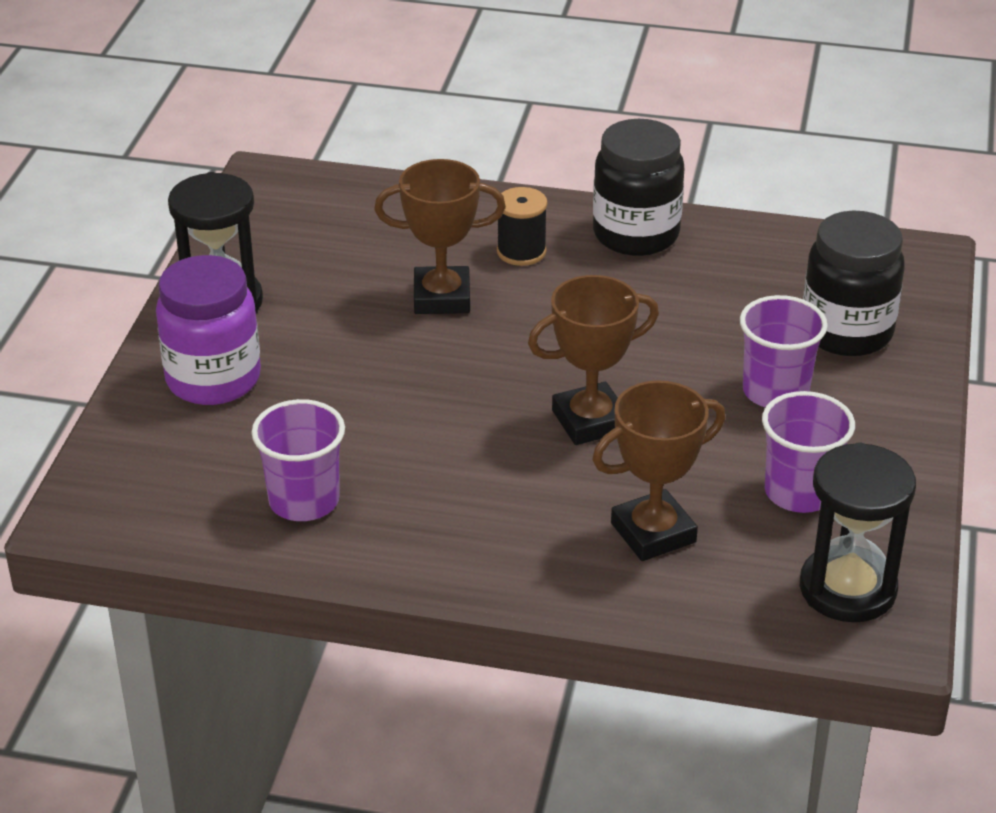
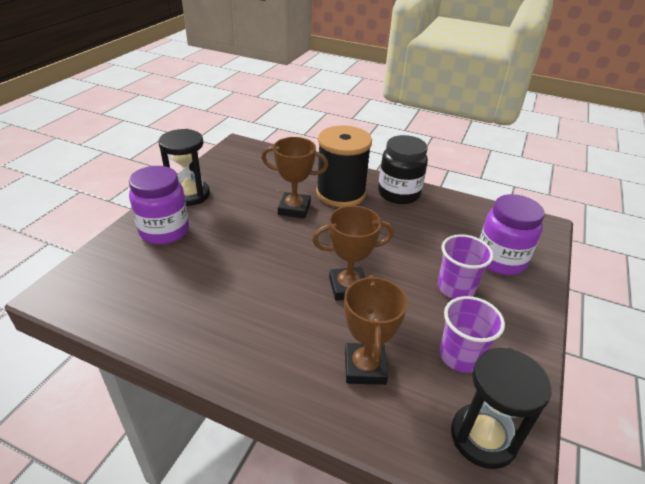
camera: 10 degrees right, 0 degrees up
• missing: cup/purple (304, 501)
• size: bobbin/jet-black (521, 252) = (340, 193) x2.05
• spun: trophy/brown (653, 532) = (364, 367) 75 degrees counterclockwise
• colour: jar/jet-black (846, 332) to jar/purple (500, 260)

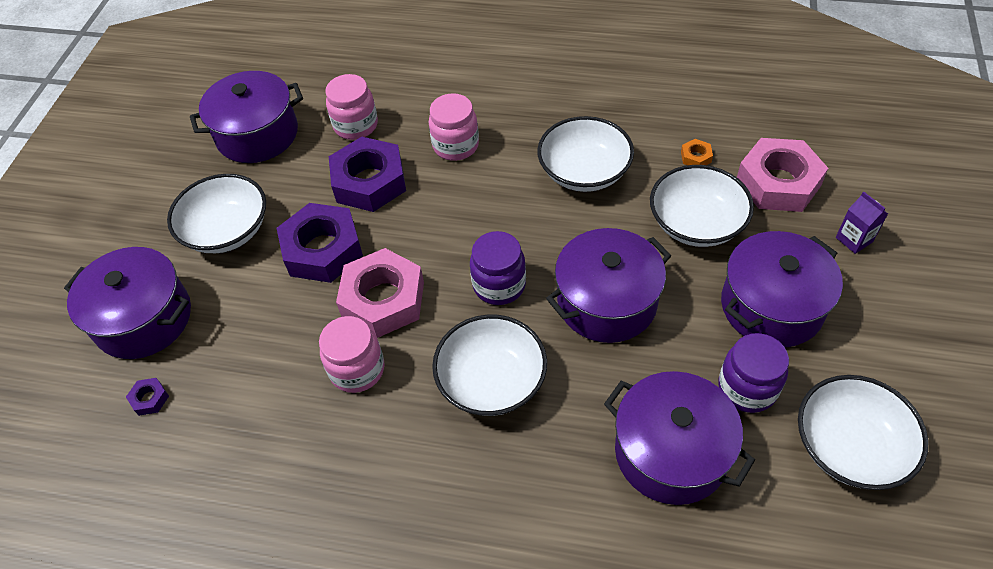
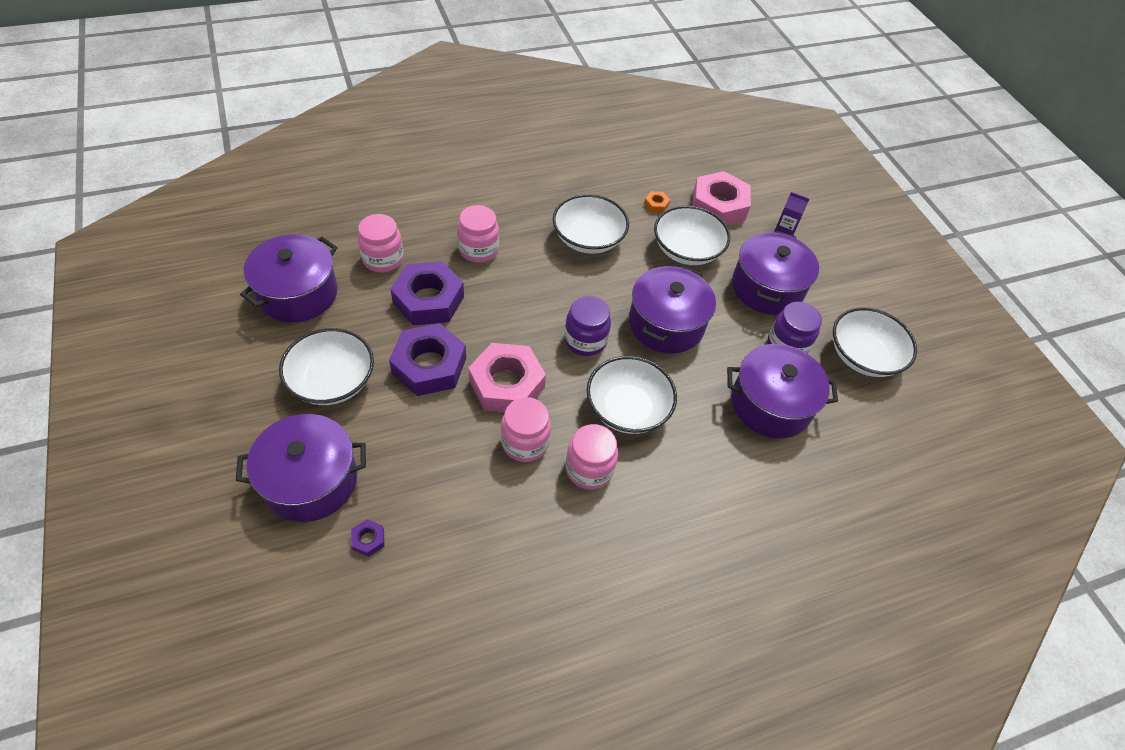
camera: 40 degrees left, 0 degrees up
• appeared: jar/rosy (589, 469)

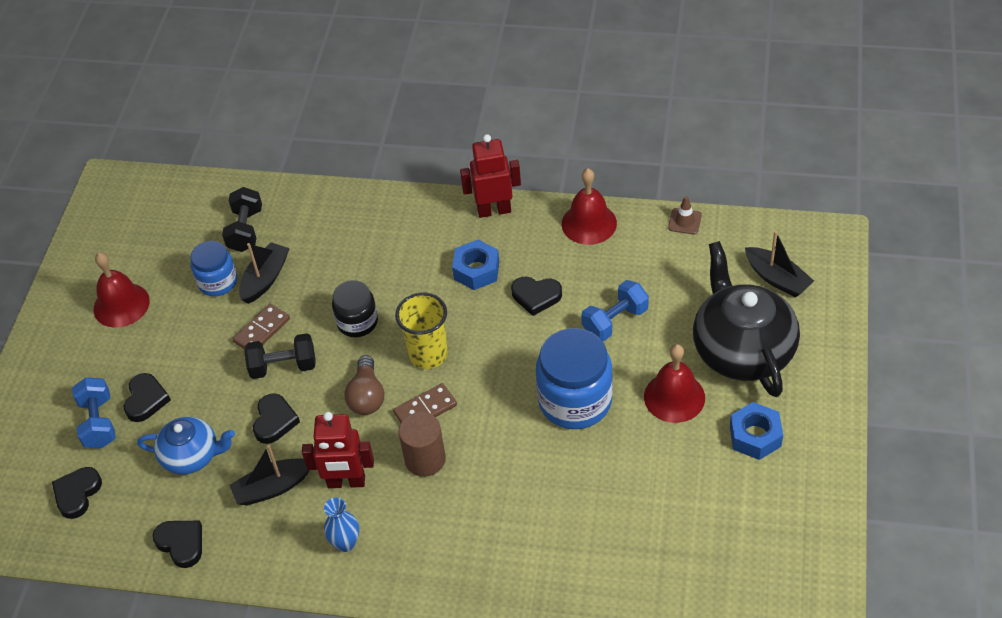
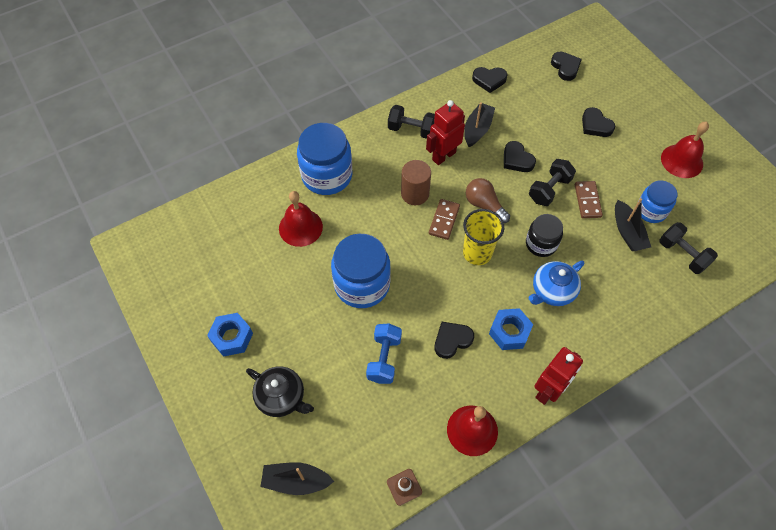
camera: 135 degrees right, 10 degrees up
• missing: hand weight/cobalt (99, 423)
• relocated: china teapot/cobalt (192, 456) to (552, 291)
• exchanged: vase/cobalt (345, 543) to hand weight/jet-black (411, 130)
• relocated: bell/red (674, 397) to (300, 227)
• size: china teapot/jet-black (742, 350) = (282, 397) x0.58
• appeared: jar/cobalt (327, 175)

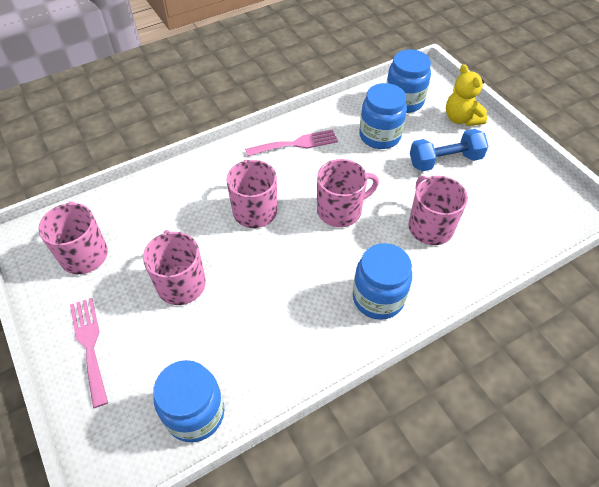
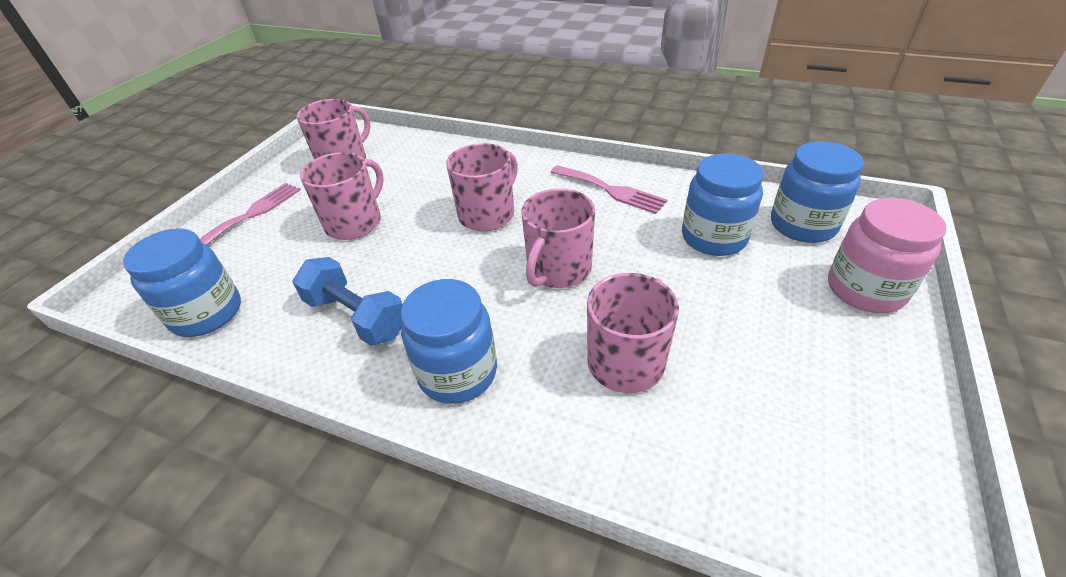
camera: 55 degrees right, 10 degrees down
• spun: coffee mug/rosy (340, 210) = (558, 270) 90 degrees clockwise
• relocated: hand weight/cobalt (445, 161) to (356, 316)
• exchanged: teddy/yellow (461, 119) to jar/rosy (865, 289)

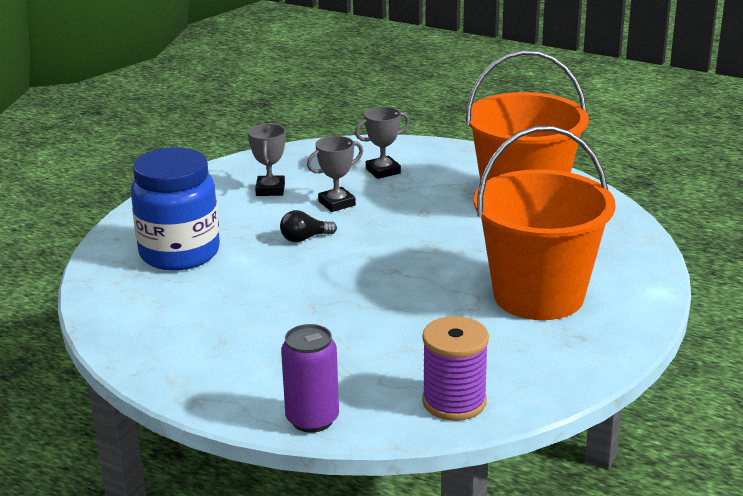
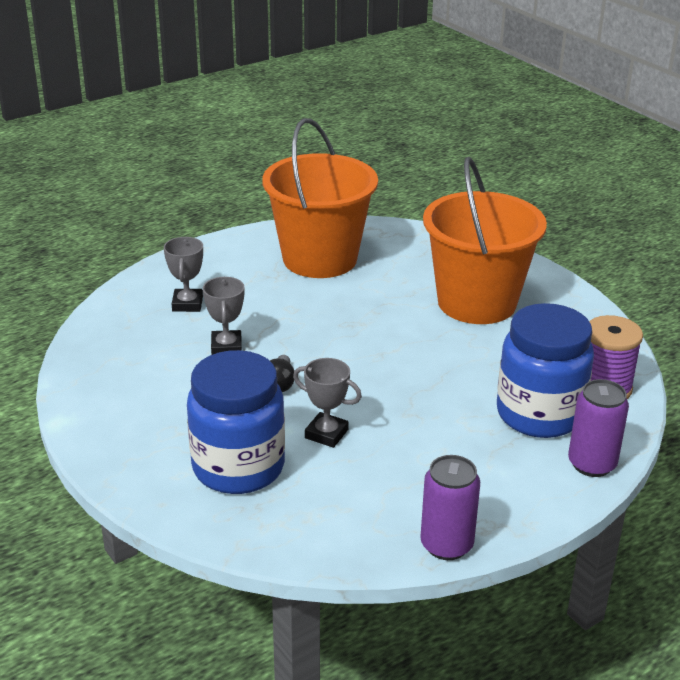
camera: 65 degrees left, 5 degrees up
• relocated: trophy/ash-grey (270, 190) to (326, 434)
• appeared: soda can/purple (446, 545)
• appeared: jar/cobalt (539, 414)

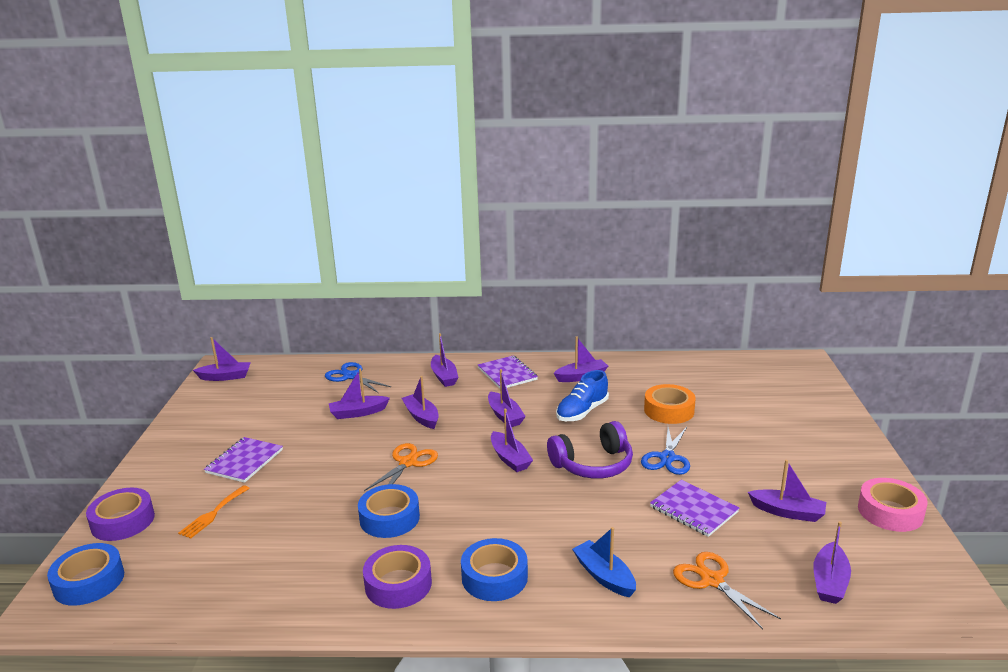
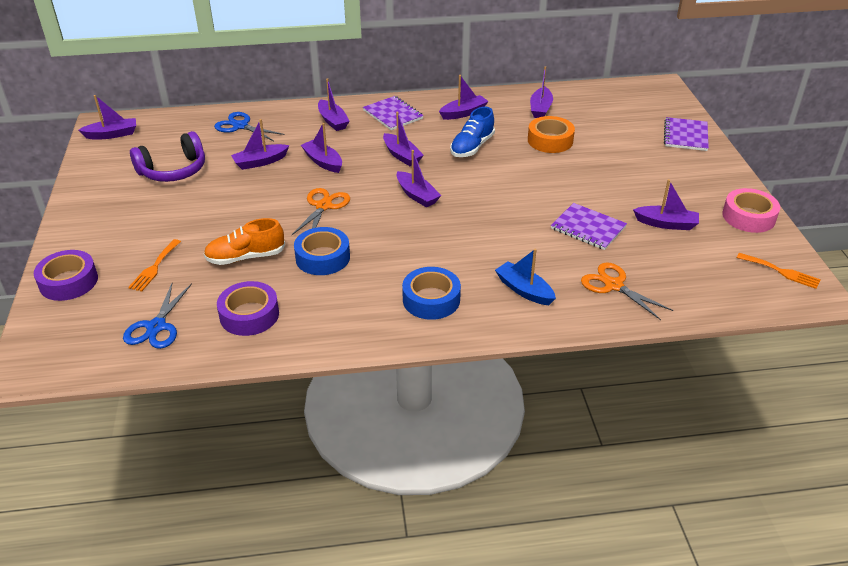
camera: 10 degrees left, 15 degrees up
• missing: sticky tape/cobalt (89, 581)
• relocated: notepad/purple (244, 461) to (685, 135)
• relocated: sticky tape/purple (398, 584) to (249, 315)
• relocated: headset/purple (593, 464) to (173, 170)
• relocated: pair of scissors/cobalt (667, 458) to (156, 327)
• relocated: sailboat/purple (829, 582) to (540, 108)
• appeared: lace-up shoe/orange-coloured (245, 257)
• appeared: table fork/orange-coloured (781, 271)

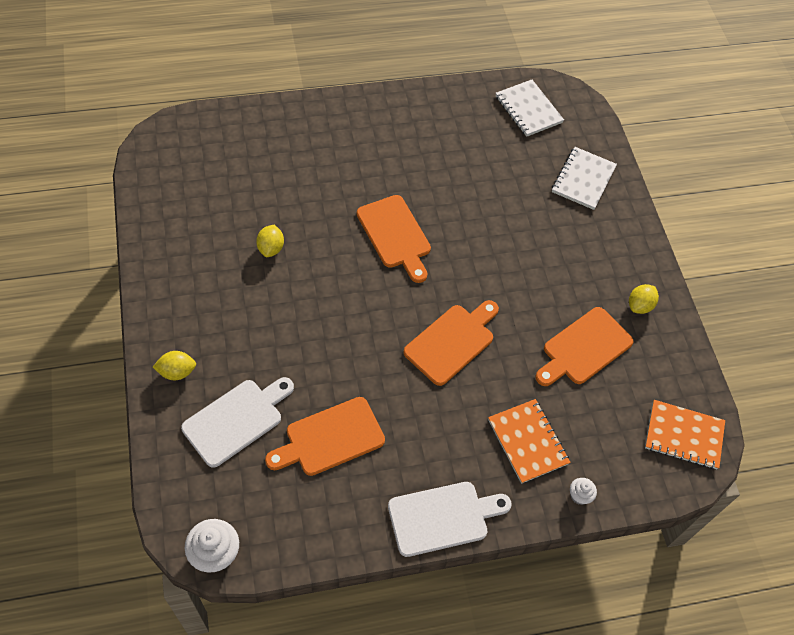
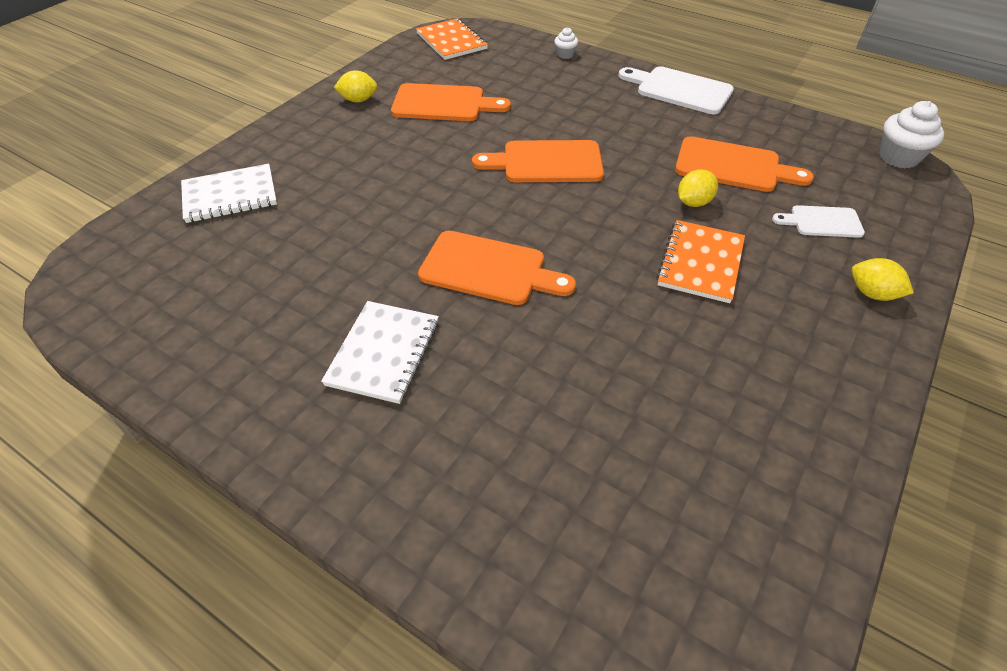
camera: 130 degrees left, 10 degrees down
• size: chopping board/pure white (236, 420) = (822, 222) x0.60
• relocated: lemon/yellow (271, 248) to (693, 202)
• spun: chopping board/orange-coloured (395, 235) = (488, 269) 90 degrees clockwise
• relocated: notepad/orange-coloured (528, 441) to (700, 263)
• relocated: notepad/pure white (528, 109) to (384, 353)

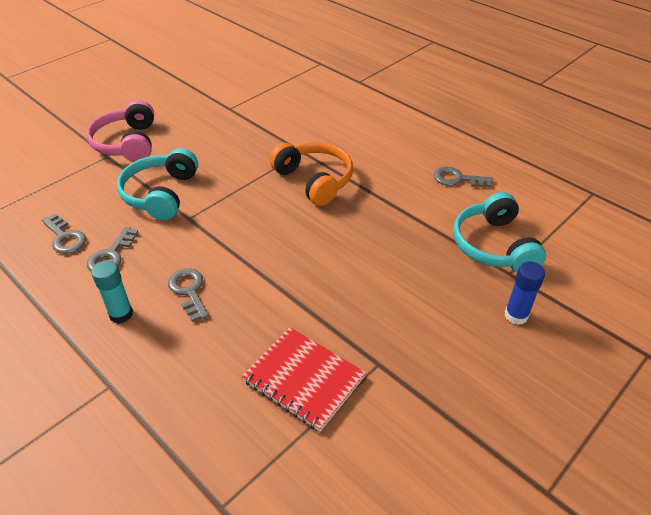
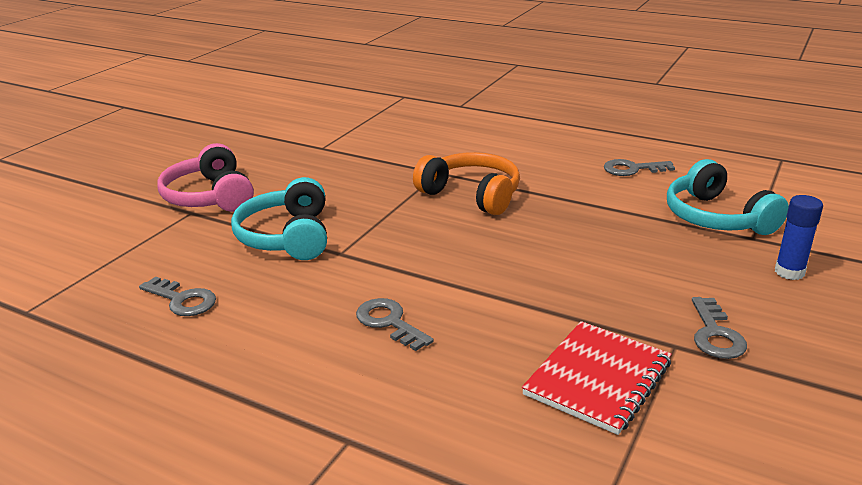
camera: 15 degrees left, 15 degrees down
• relocated: latchkey/ash-grey (111, 255) to (715, 334)
• missing: glue/aqua (121, 314)
• spun: notepad/red (304, 379) = (597, 378) 75 degrees counterclockwise

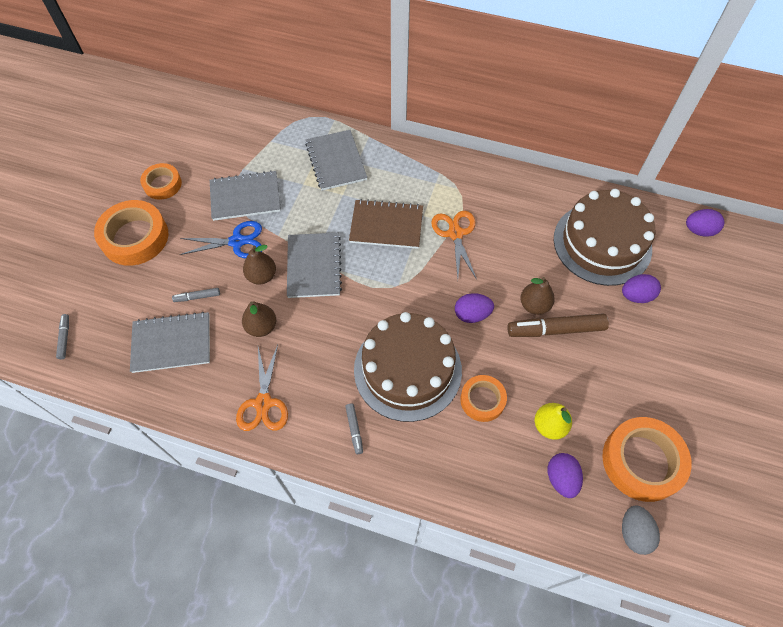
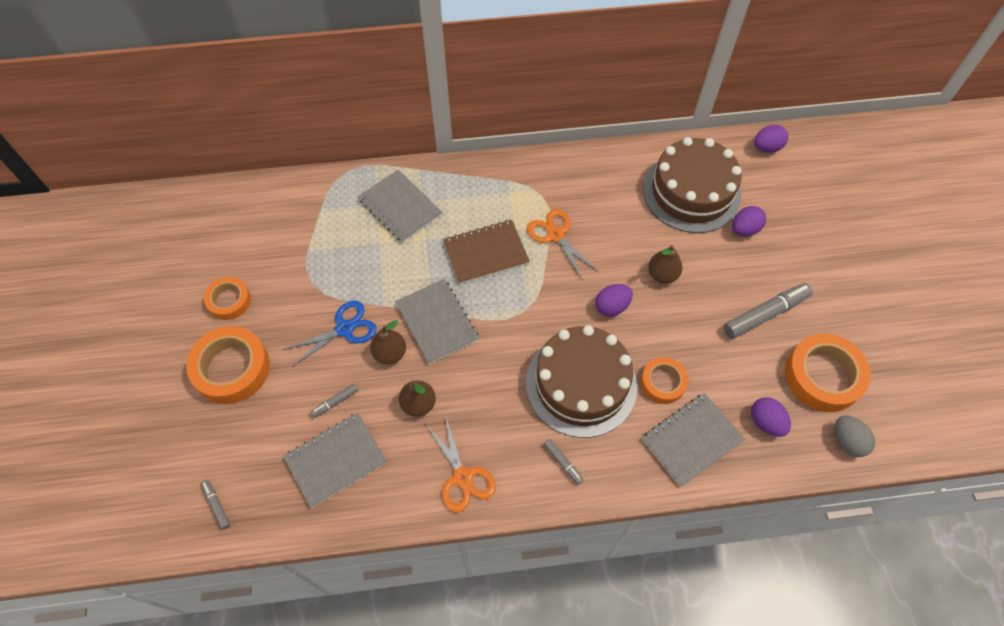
camera: 25 degrees left, 0 degrees up
• relocated: notepad/ash-grey (245, 197) to (691, 440)
• missing: felt pen/brown (556, 330)
• missing: pear/yellow (549, 426)
• appeared: felt pen/ash-grey (765, 314)

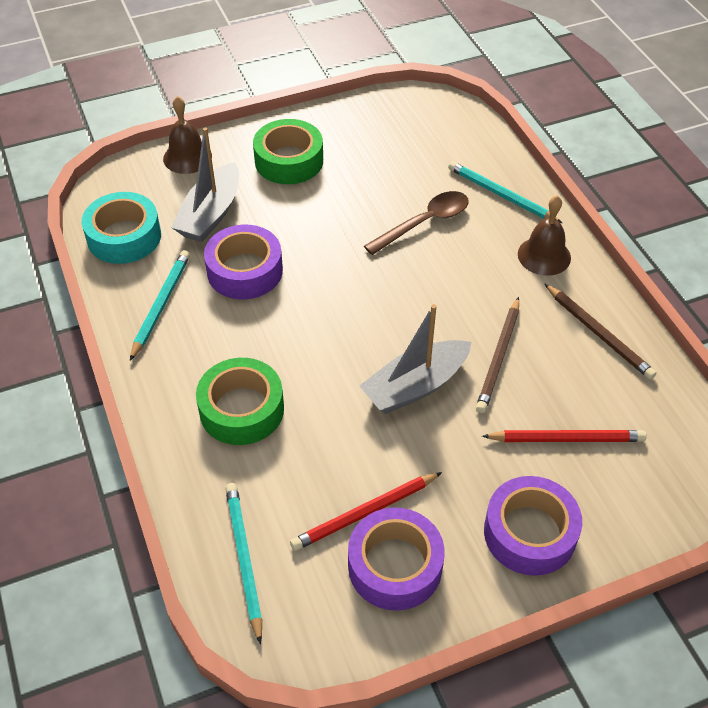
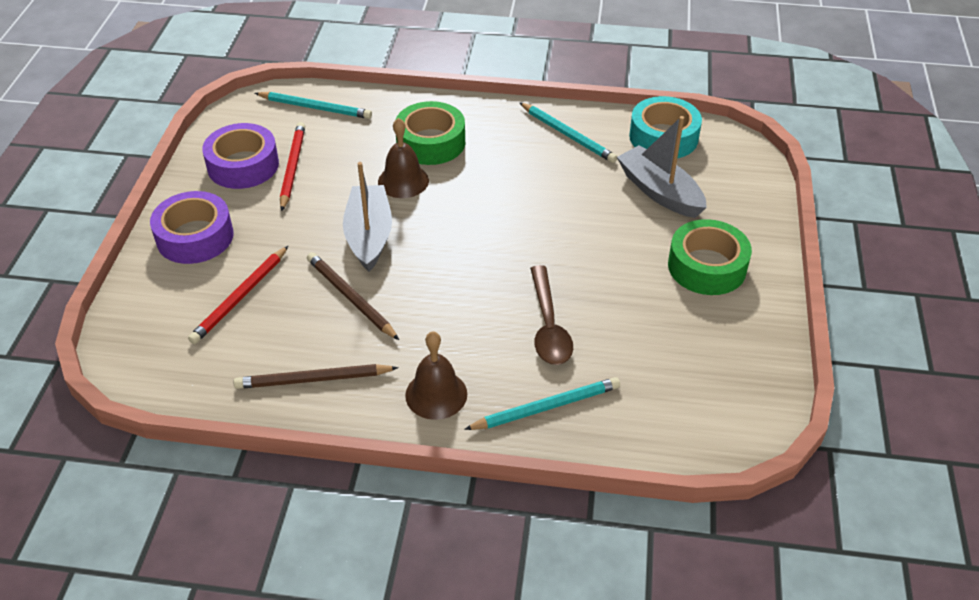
camera: 120 degrees right, 5 degrees down
• relocated: bell/brown (187, 157) to (403, 181)
• missing: sticky tape/purple (245, 271)

